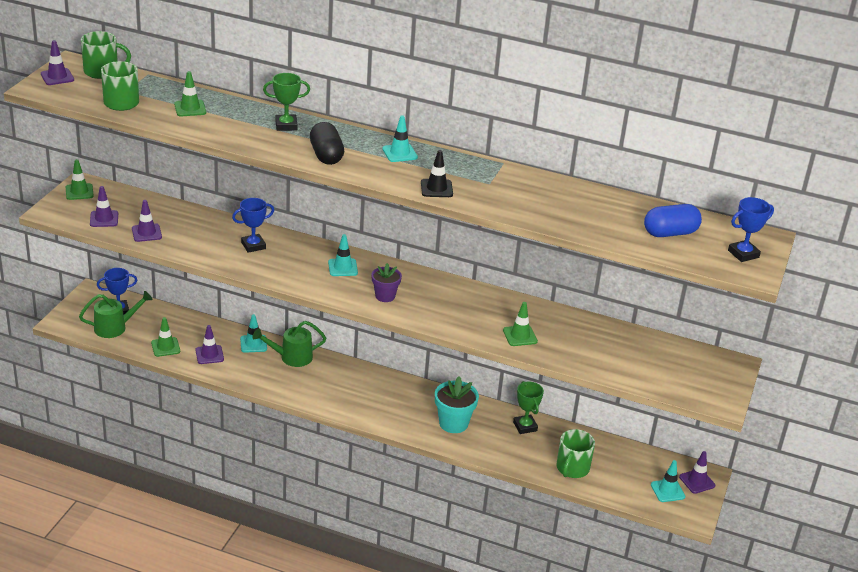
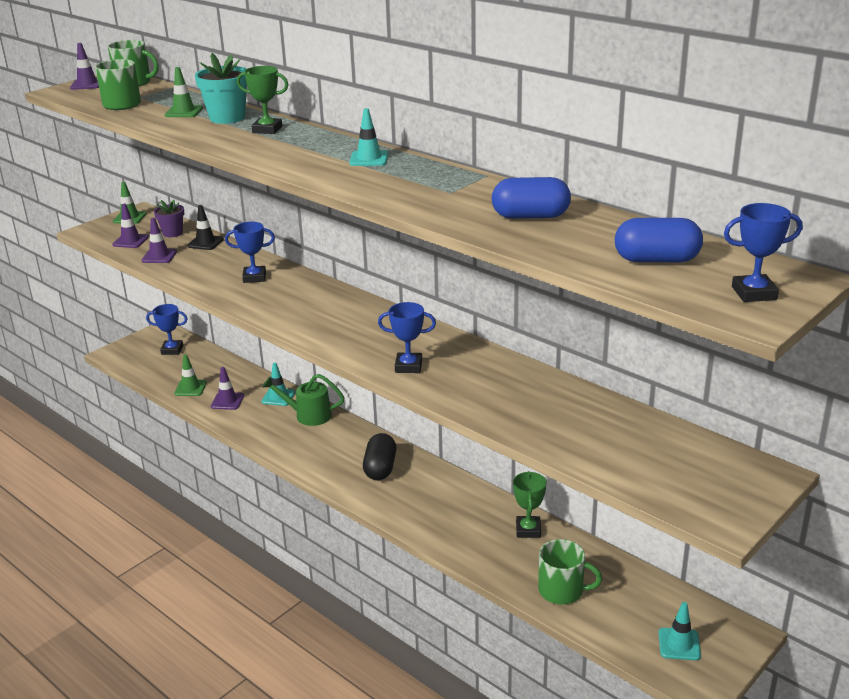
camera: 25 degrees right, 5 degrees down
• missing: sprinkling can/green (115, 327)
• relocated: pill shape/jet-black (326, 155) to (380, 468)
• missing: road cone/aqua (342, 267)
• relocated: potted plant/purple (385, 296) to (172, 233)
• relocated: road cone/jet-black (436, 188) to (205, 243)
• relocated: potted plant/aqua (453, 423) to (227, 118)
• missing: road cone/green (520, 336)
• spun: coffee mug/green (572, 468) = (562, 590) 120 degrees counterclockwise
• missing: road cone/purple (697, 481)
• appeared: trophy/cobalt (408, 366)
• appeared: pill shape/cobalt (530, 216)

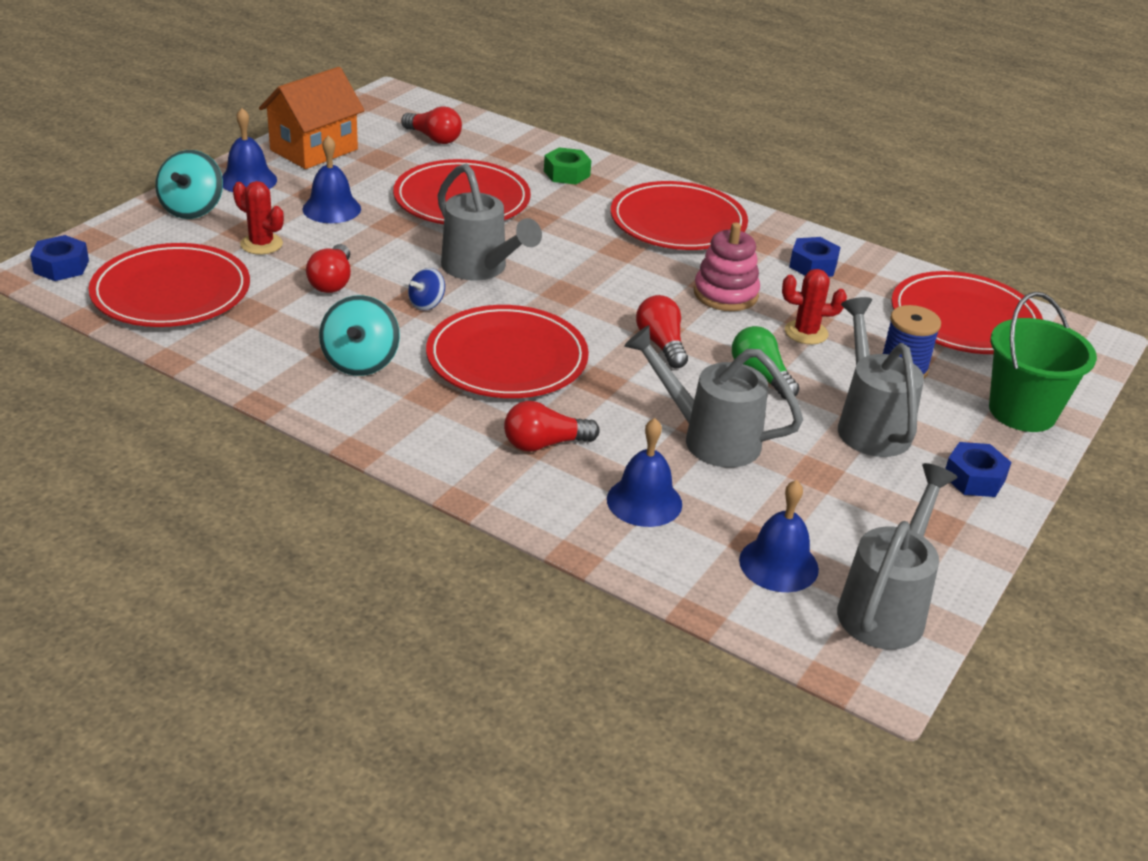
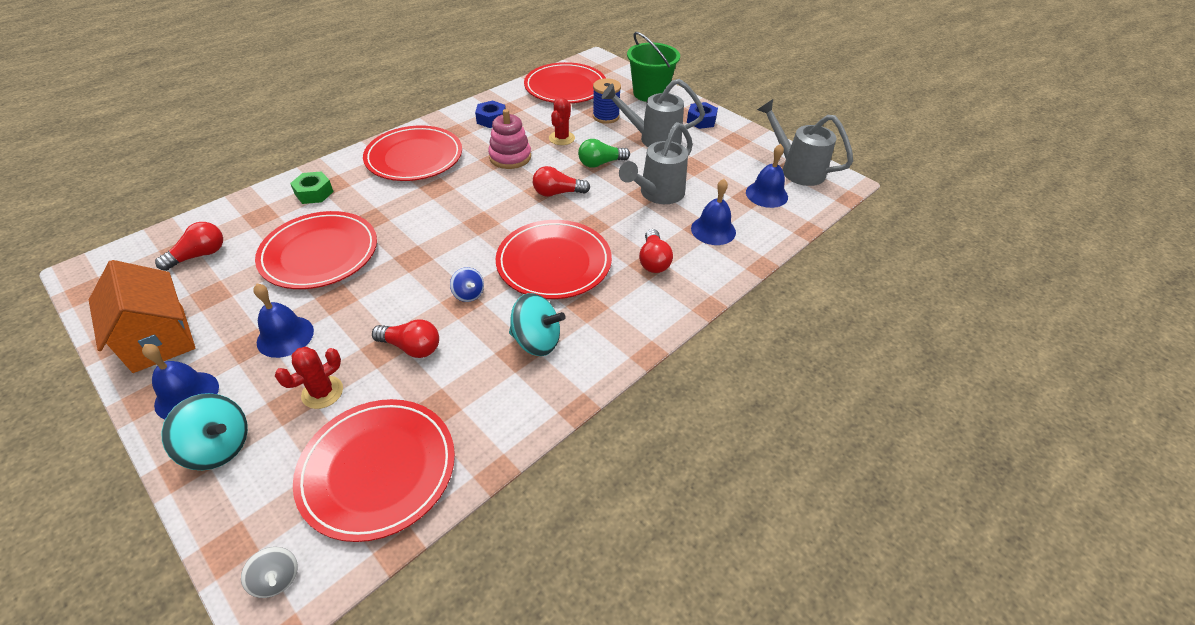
camera: 75 degrees left, 10 degrees up
• exchanged: nut/cobalt (61, 266) to spinning top/ash-grey (277, 579)
• missing: sprinkling can/ash-grey (480, 269)

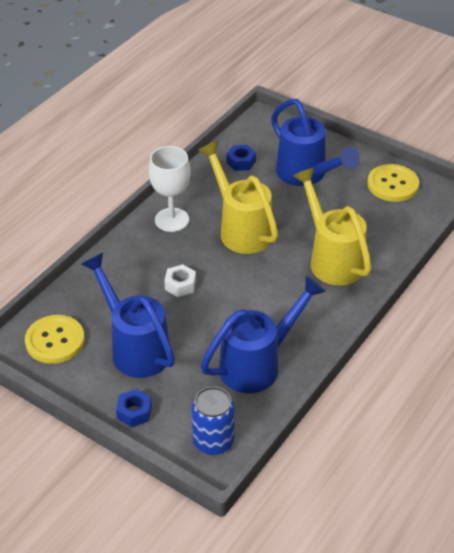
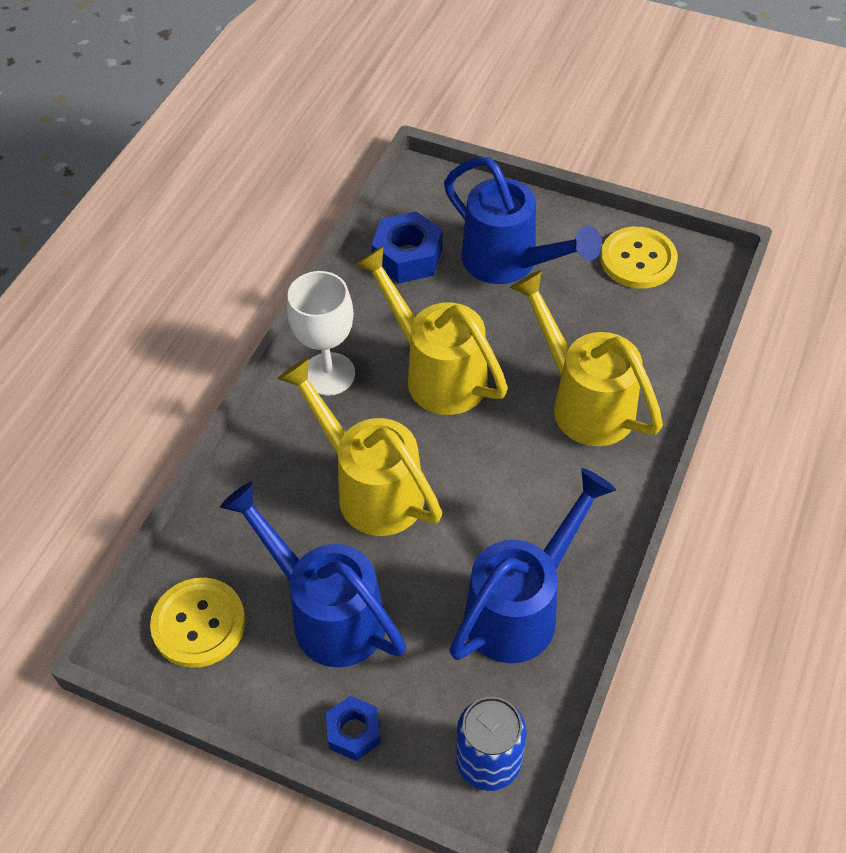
camera: 10 degrees left, 10 degrees up
• exchanged: nut/pure white (180, 285) to sprinkling can/yellow (369, 487)
• size: nut/cobalt (241, 162) = (407, 257) x1.62

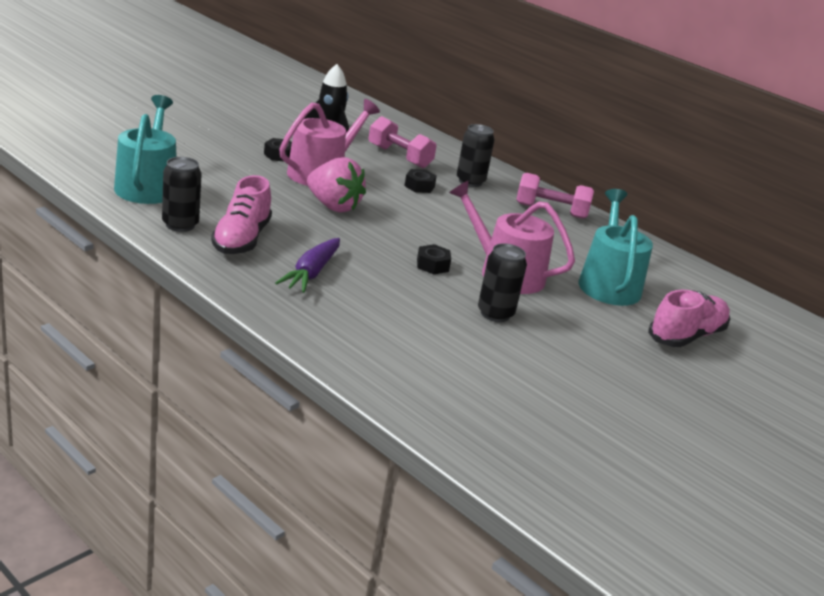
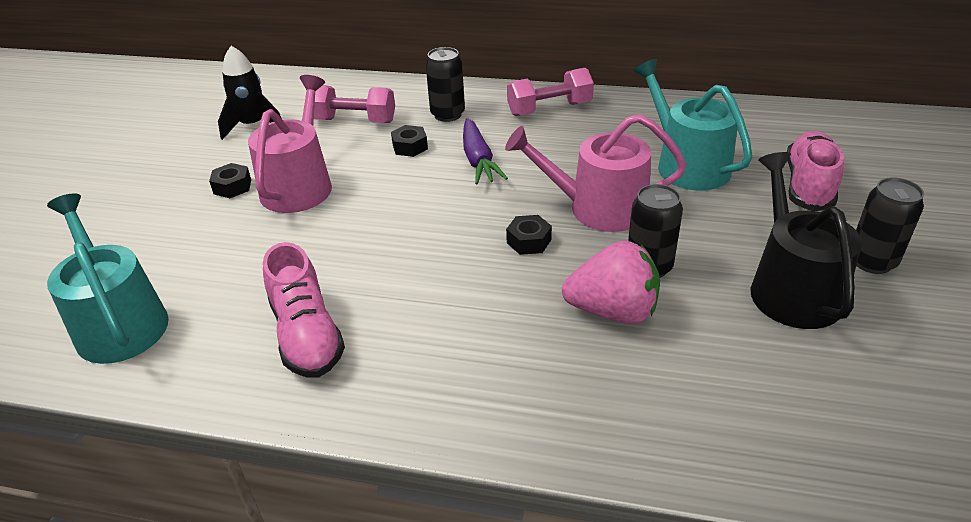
camera: 25 degrees left, 10 degrees up
• relocated: soda can/jet-black (180, 225) to (872, 261)
• relocated: toy carrot/purple (311, 273) to (478, 160)
• relocated: toy strawberry/rosy (333, 206) to (613, 311)
• appeared: sprinkling can/jet-black (791, 288)

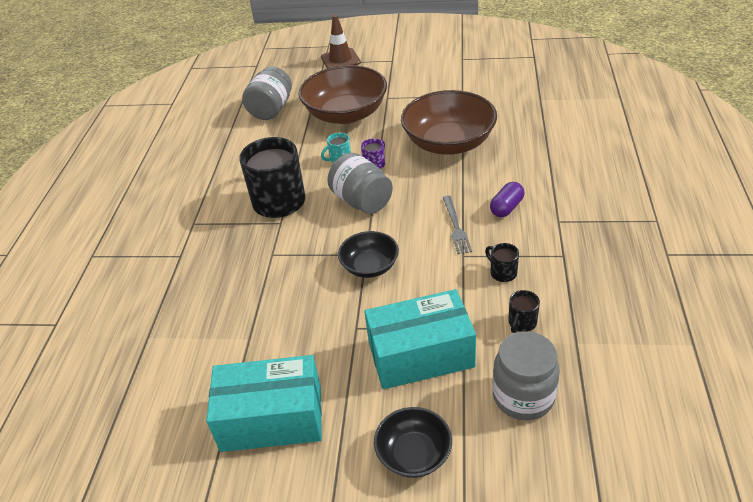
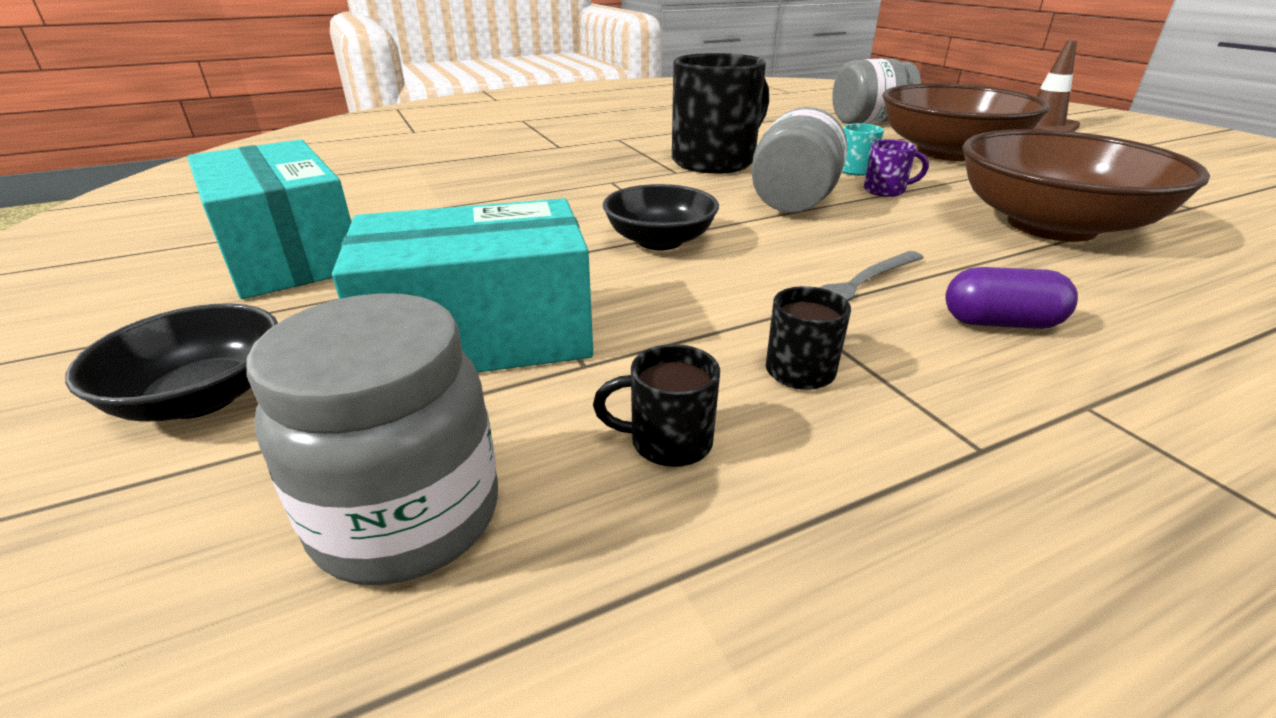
camera: 55 degrees right, 10 degrees down
• spun: package/aqua (421, 355) = (481, 336) 60 degrees counterclockwise

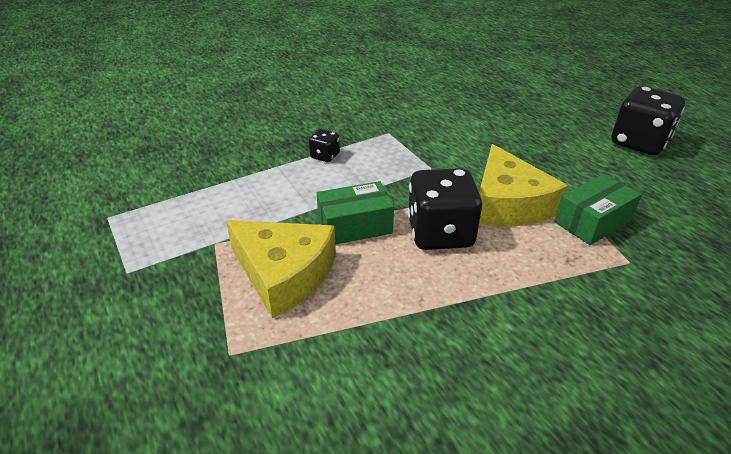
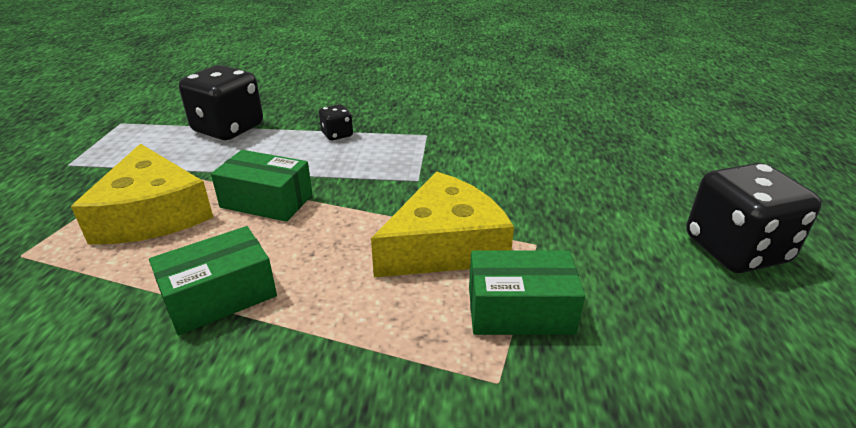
camera: 35 degrees right, 5 degrees down
• relocated: game die/jet-black (440, 233) to (228, 129)
• spun: piece of cheese/yellow (508, 204) = (444, 245) 150 degrees counterclockwise
• appeared: package/green (220, 296)

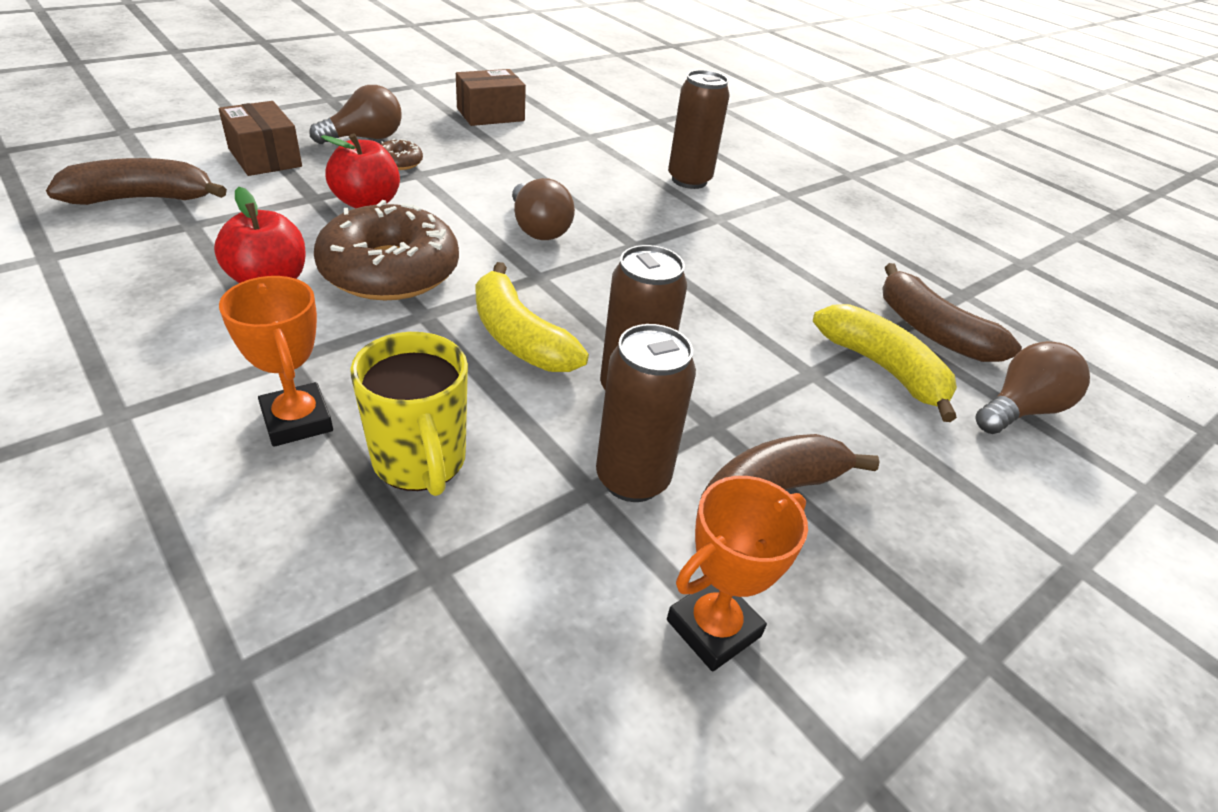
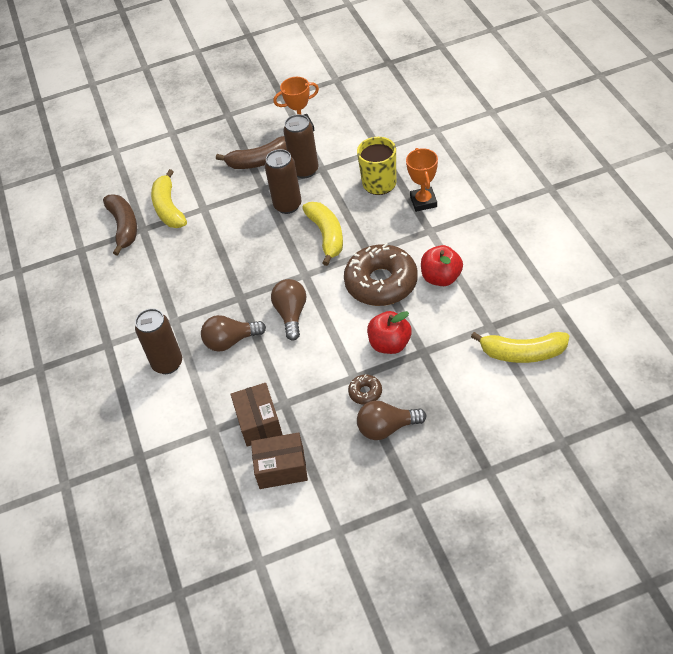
camera: 150 degrees left, 10 degrees up
• colour: banana/brown (143, 198) to banana/yellow (522, 353)
• relocated: package/brown (265, 158) to (258, 422)
• relocated: bulb/brown (1020, 410) to (231, 341)

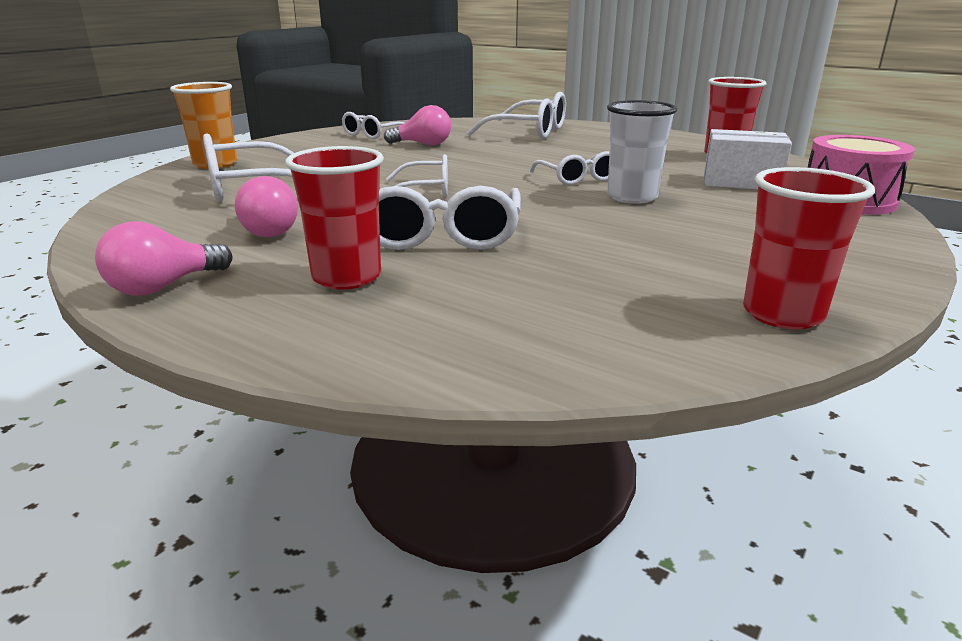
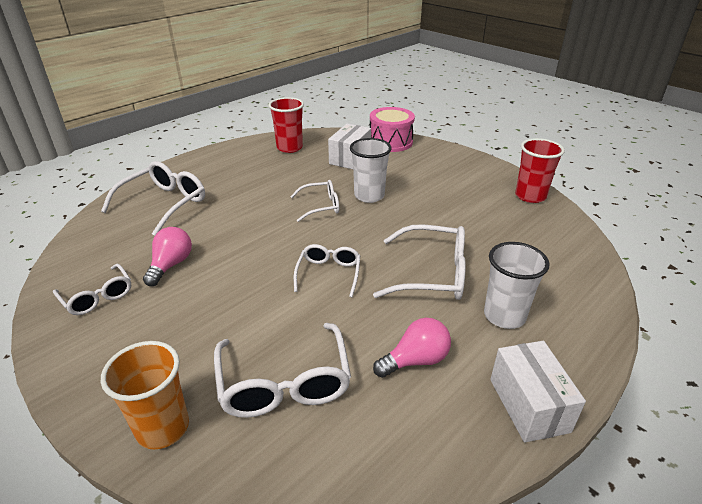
camera: 80 degrees left, 10 degrees up
• exchanged: bulb/rosy (164, 287) to package/pure white (529, 405)
• colour: cup/red (346, 277) to cup/pure white (504, 316)

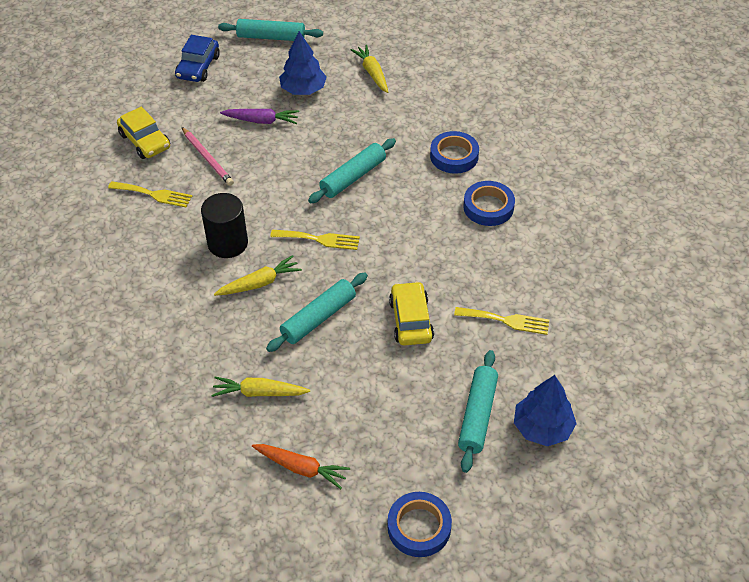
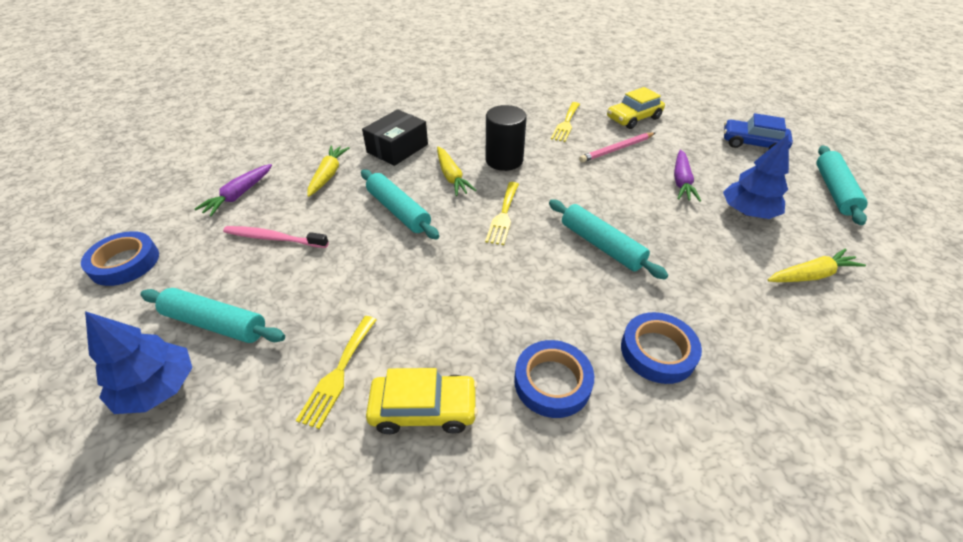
camera: 95 degrees right, 5 degrees down
• colour: toy carrot/orange-coloured (301, 468) to toy carrot/purple (239, 195)
• relocated: car/yellow (411, 320) to (424, 409)
• appeared: toothbrush/rosy (273, 238)
• appeared: package/jet-black (397, 148)

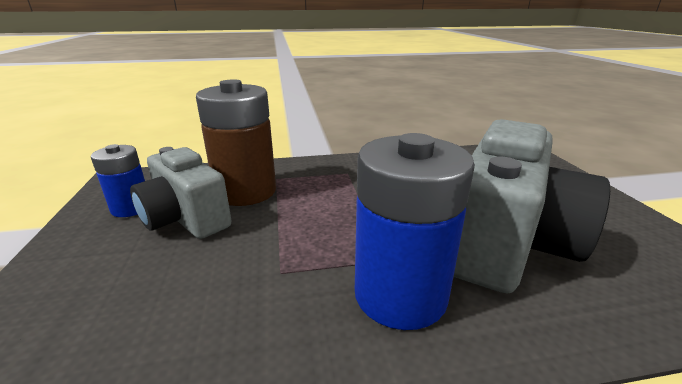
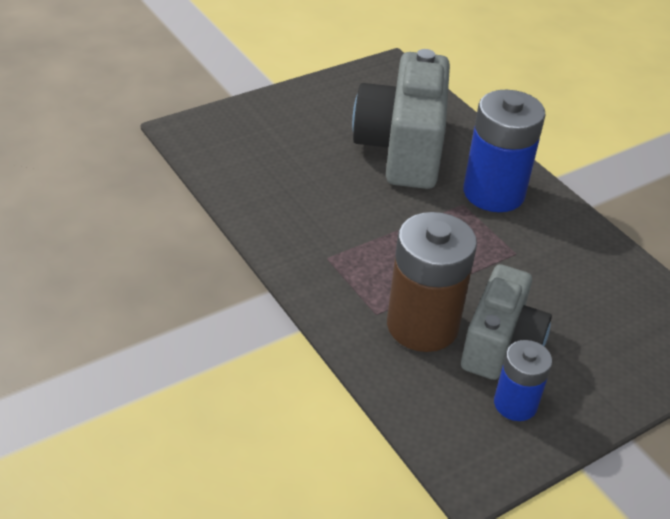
camera: 115 degrees left, 15 degrees up
• spun: photo camera/ash-grey (506, 244) = (402, 149) 90 degrees counterclockwise

